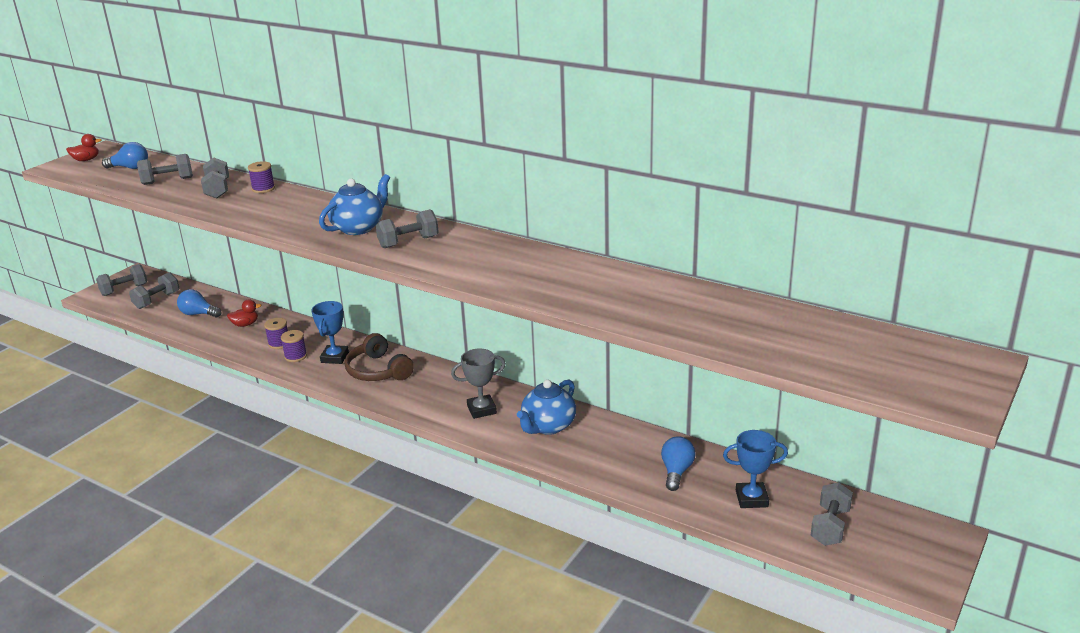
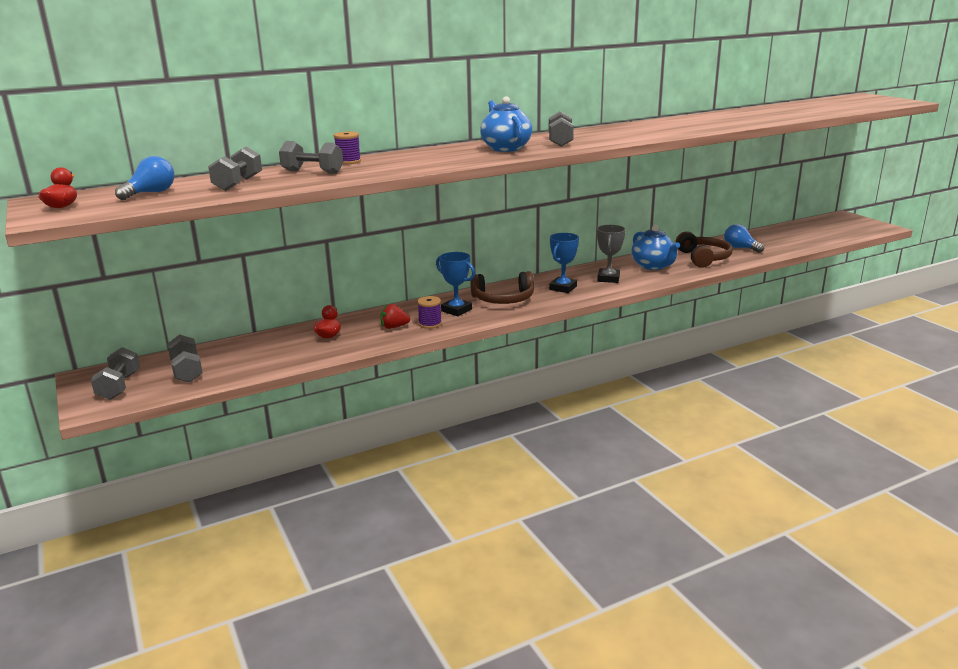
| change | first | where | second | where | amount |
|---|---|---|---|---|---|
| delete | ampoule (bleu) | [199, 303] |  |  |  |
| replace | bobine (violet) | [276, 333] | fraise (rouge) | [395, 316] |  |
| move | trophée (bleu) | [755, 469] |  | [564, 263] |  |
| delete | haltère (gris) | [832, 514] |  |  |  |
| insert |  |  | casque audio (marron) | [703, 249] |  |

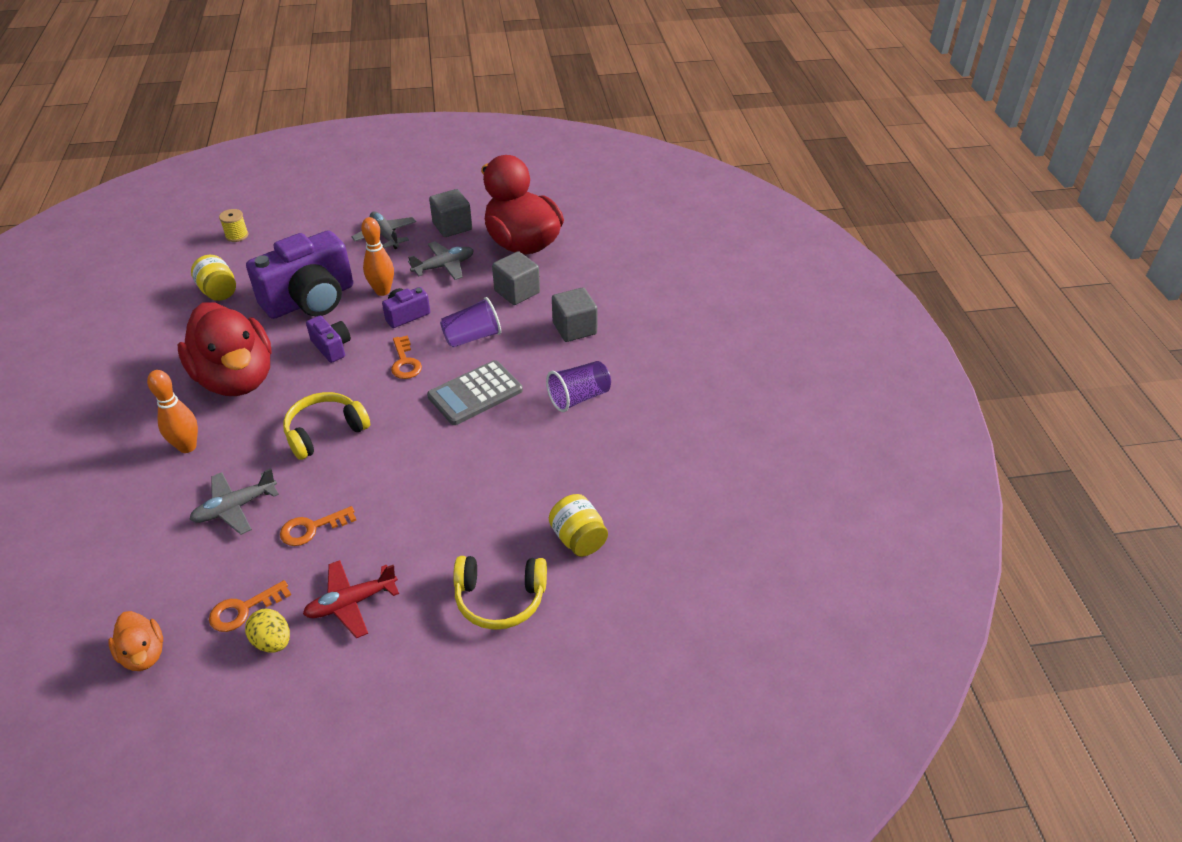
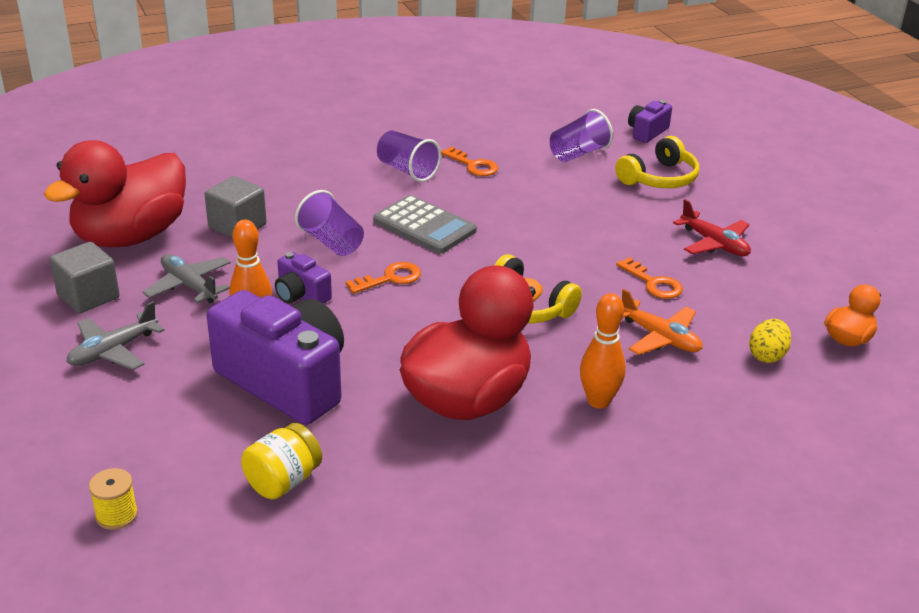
| change | first | where | second | where | amount |
|---|---|---|---|---|---|
| delete | cube (gris) | [574, 315] |  |  |  |
| move | appareil photo (violet) | [328, 339] |  | [650, 121] |  |
| recolor | avion (gris) | [234, 501] | avion (orange) | [662, 322] |  |
| replace | bocal (jaune) | [578, 525] | gobelet (violet) | [581, 135] |  |
| rotate | casque audio (jaune) | [500, 593] |  | [657, 162] | 60 degrees clockwise |
| move | clé (orange) | [250, 606] |  | [469, 161] |  |
| move | œuf (jaune) | [267, 631] |  | [770, 341] |  |

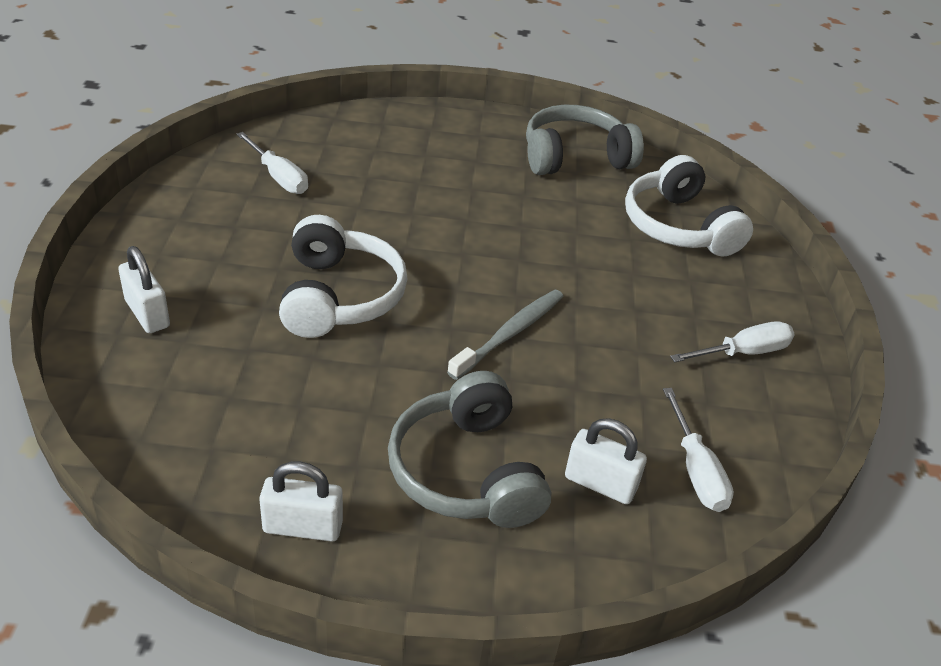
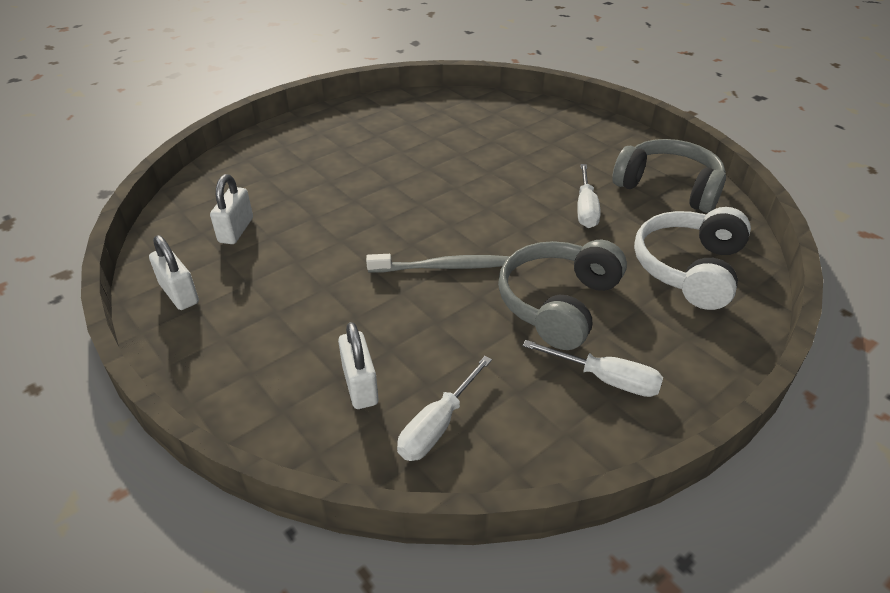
| change | first | where | second | where | amount |
|---|---|---|---|---|---|
| move | tournevis (blanc) | [272, 163] |  | [589, 196] |  |
| delete | casque audio (blanc) | [343, 276] |  |  |  |
| move | cadenas (blanc) | [144, 289] |  | [231, 209] |  |
| move | casque audio (gris) | [469, 449] |  | [562, 295] |  |

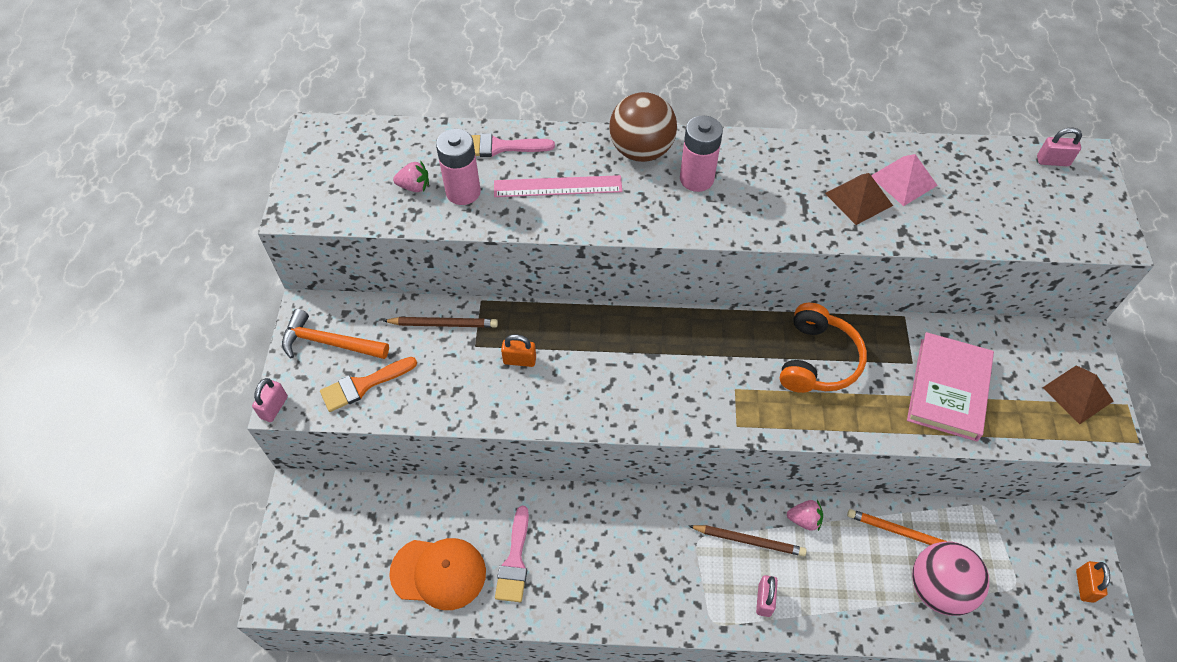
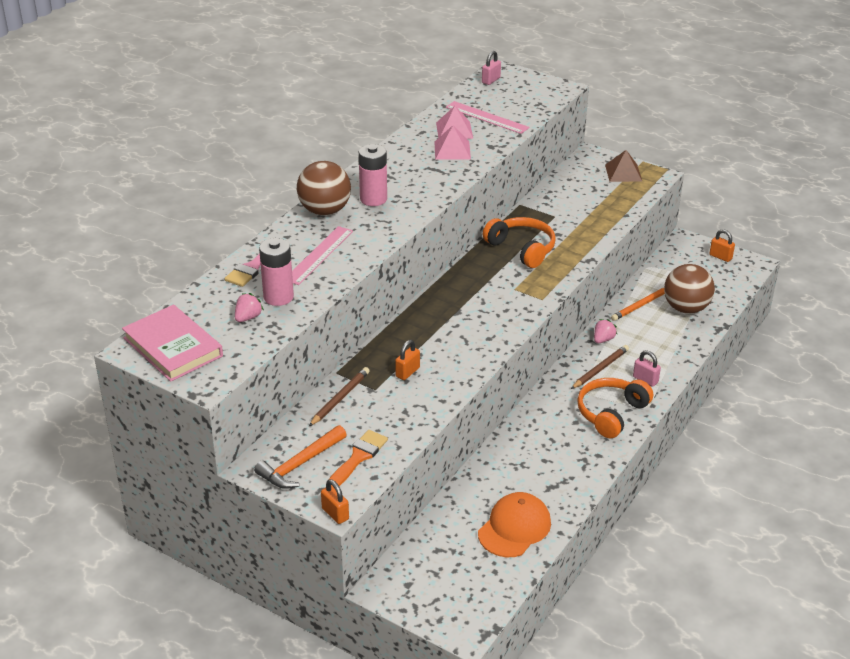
| change | first | where | second | where | amount |
|---|---|---|---|---|---|
| recolor | pyramide (marron) | [859, 199] | pyramide (rose) | [453, 142] |  |
| move | livre (rose) | [950, 386] |  | [172, 343] |  |
| rotate | pinceau (orange) | [368, 384] |  | [358, 458] | 150 degrees counterclockwise |
| recolor | cadenas (rose) | [270, 400] | cadenas (orange) | [335, 501] |  |
| delete | pinceau (rose) | [512, 554] |  |  |  |
| recolor | balle (rose) | [950, 579] | balle (marron) | [689, 289] |  |
| insert |  |  | règle (rose) | [488, 117] |  |
| insert |  |  | casque audio (orange) | [615, 408] |  |

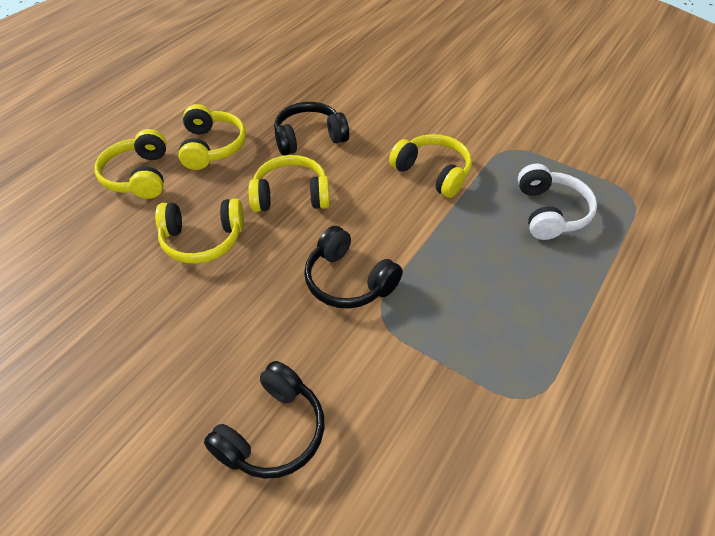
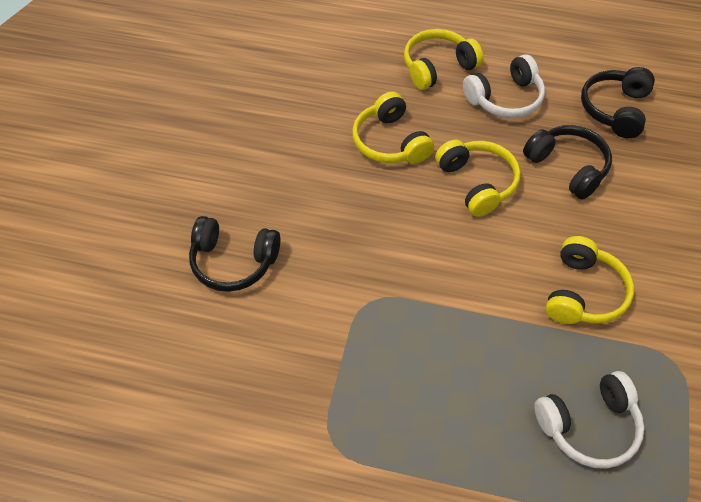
| change | first | where | second | where | amount |
|---|---|---|---|---|---|
| recolor | casque audio (jaune) | [212, 137] | casque audio (blanc) | [504, 86] |  |
| move | casque audio (noir) | [353, 267] |  | [618, 102] |  |

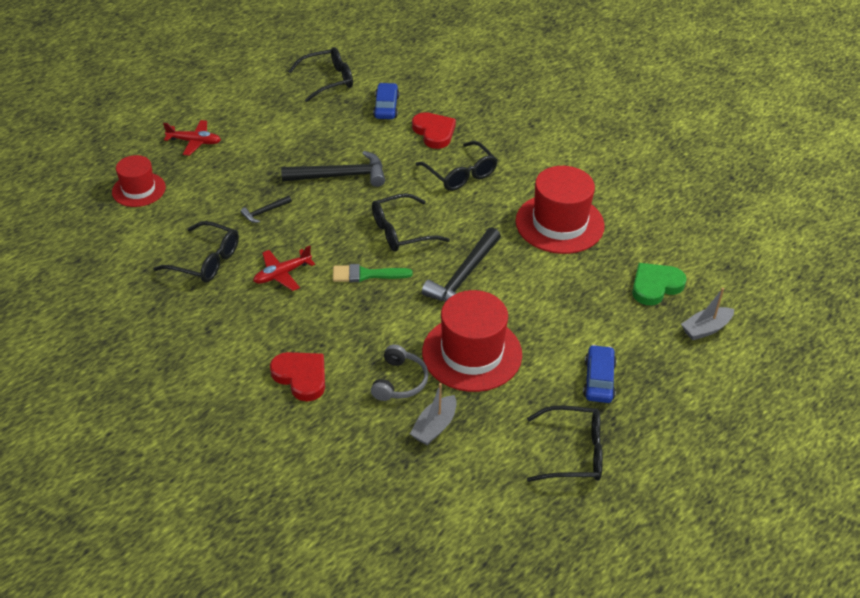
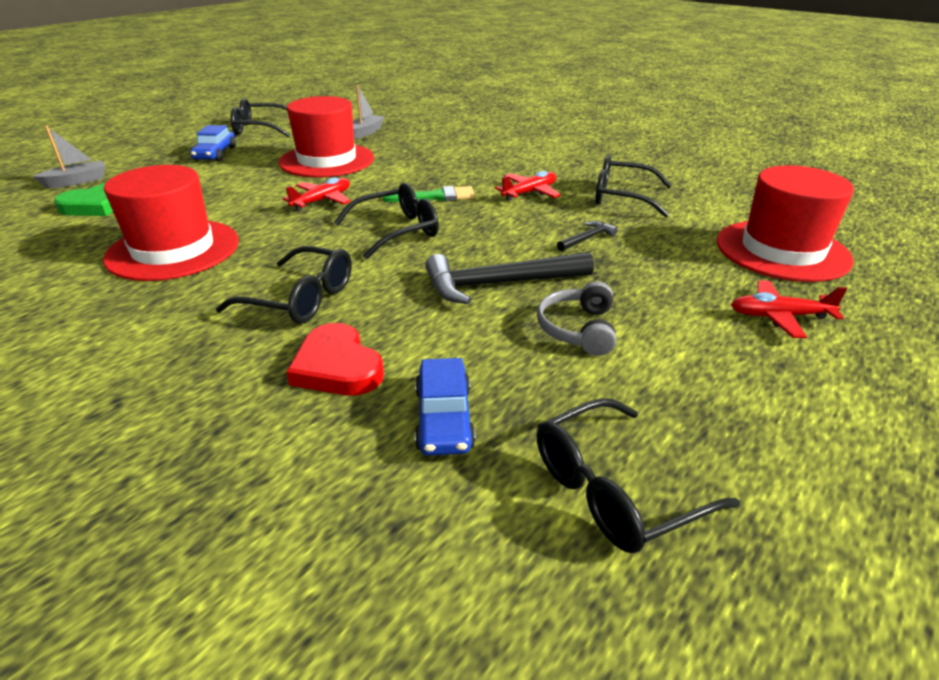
| change | first | where | second | where | amount |
|---|---|---|---|---|---|
| rotate | lunettes (noir) | [456, 166] |  | [284, 285] | 150 degrees clockwise |
| resize | chapeau (rouge) | [139, 181] |  | [785, 223] | x1.64 |
| replace | marteau (noir) | [461, 264] | avion (rouge) | [316, 194] |  |
| move | casque audio (gris) | [399, 372] |  | [576, 318] |  |
| delete | cœur (rouge) | [297, 376] |  |  |  |

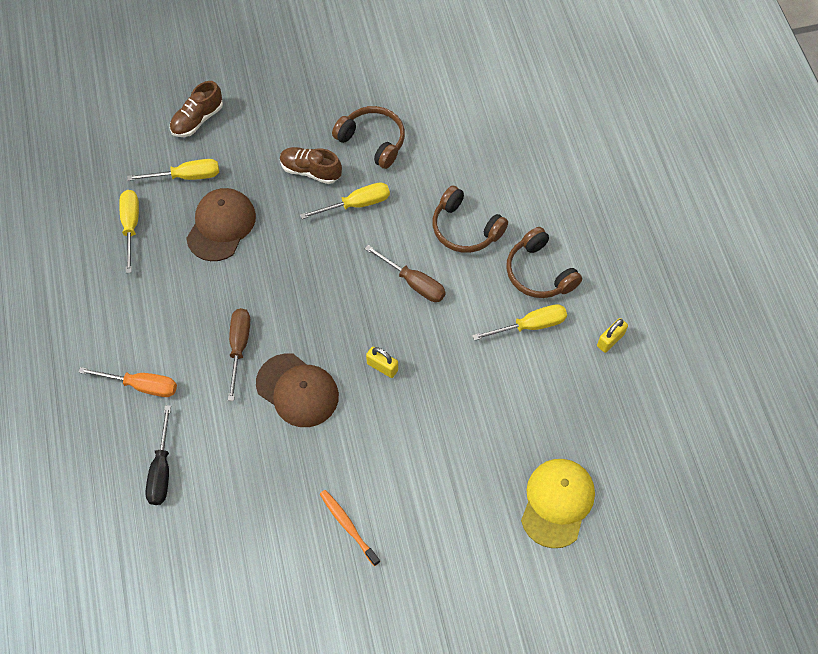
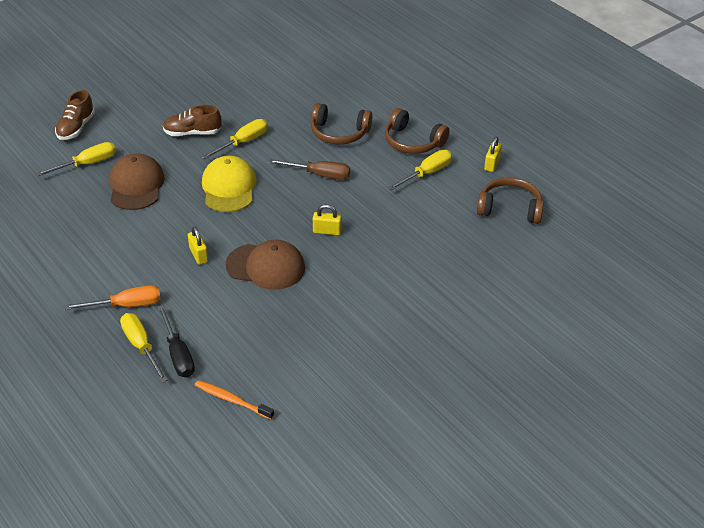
| change | first | where | second | where | amount |
|---|---|---|---|---|---|
| move | casque audio (marron) | [368, 137] |  | [510, 200] |  |
| move | tournevis (jaune) | [129, 231] |  | [144, 348] |  |
| replace | tournevis (marron) | [239, 354] | cadenas (jaune) | [198, 245] |  |
| move | casquette (jaune) | [558, 503] |  | [229, 184] |  |
| move | brosse à dents (orange) | [350, 528] |  | [234, 399] |  |

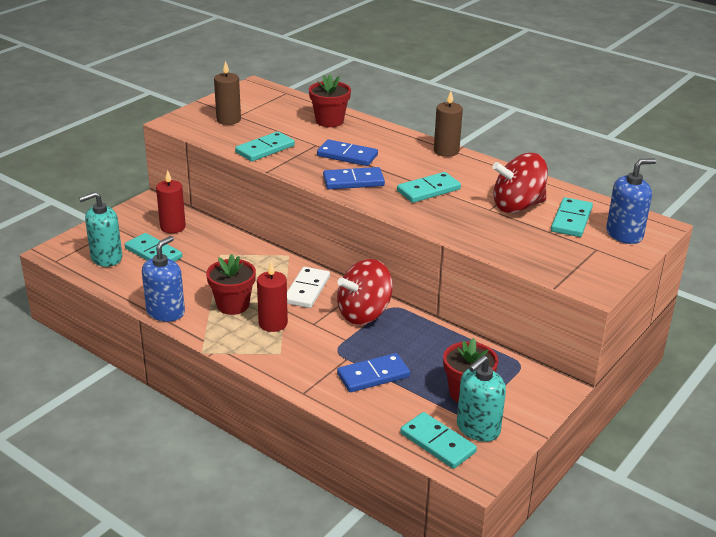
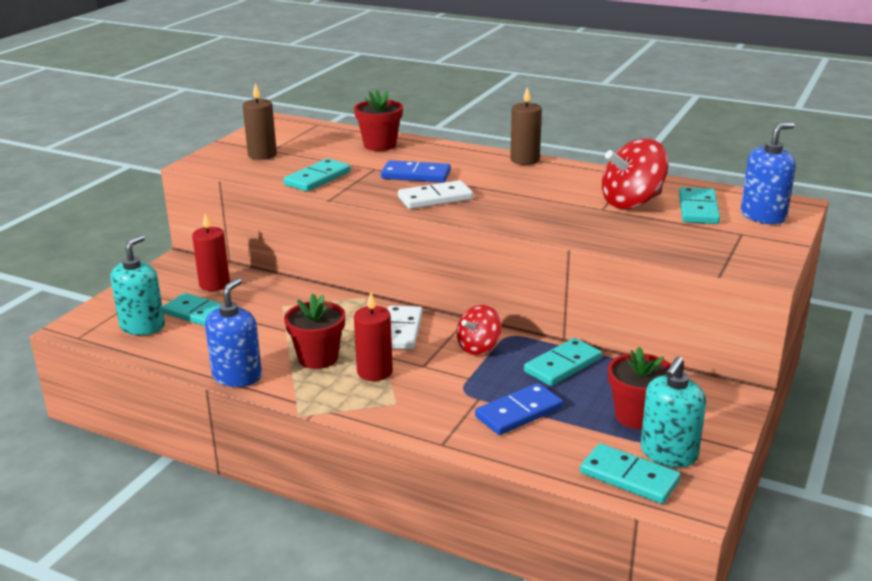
| change | first | where | second | where | amount |
|---|---|---|---|---|---|
| recolor | domino (bleu) | [354, 178] | domino (blanc) | [435, 194] |  |
| move | domino (turquoise) | [429, 187] |  | [563, 362] |  |
| rotate | distributeur de savon (turquoise) | [100, 229] |  | [137, 285] | 150 degrees clockwise |
| resize | toupie (rouge) | [365, 292] |  | [479, 330] | x0.63 |

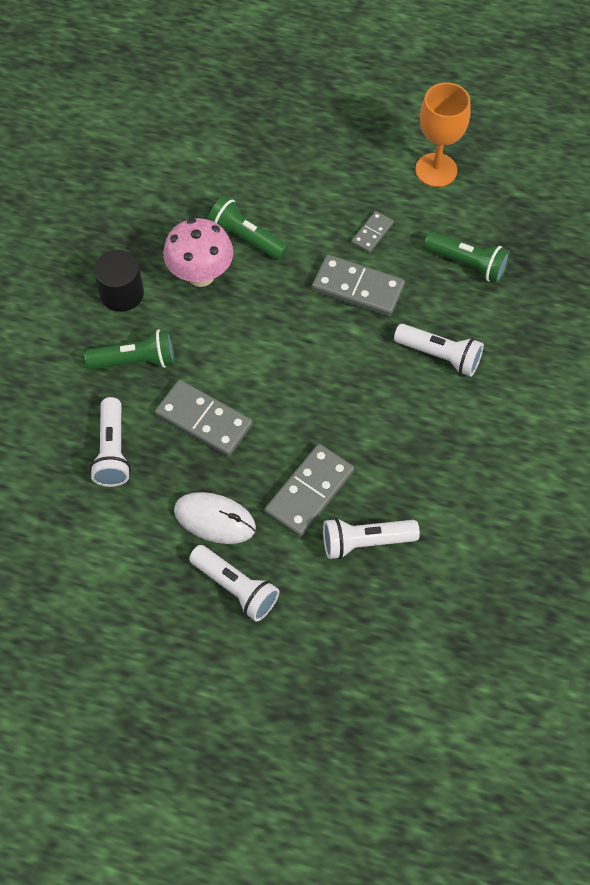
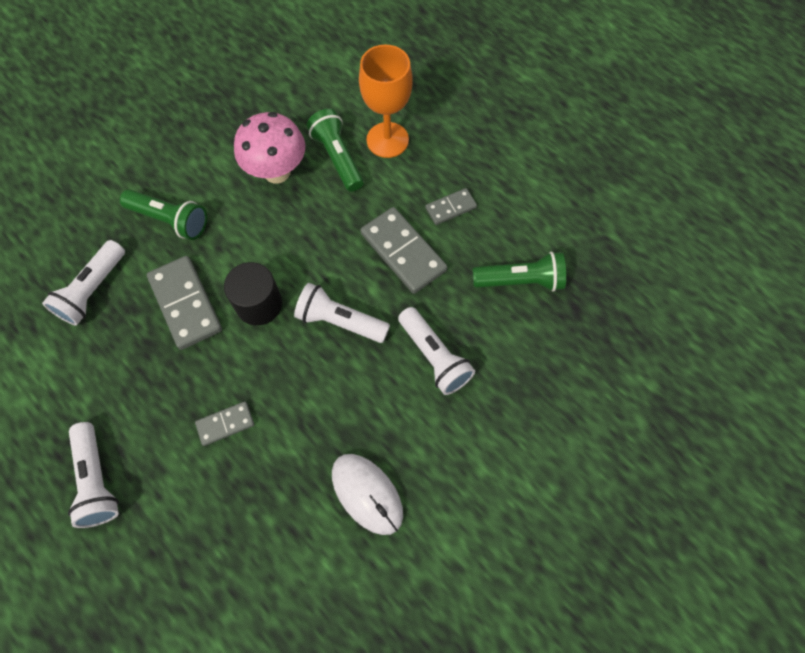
| change | first | where | second | where | amount |
|---|---|---|---|---|---|
| move | verre à pied (orange) | [443, 135] |  | [386, 101] |  |
| rotate | lampe de poche (vert) | [467, 257] |  | [519, 271] | 60 degrees counterclockwise |
| move | cylindre (noir) | [119, 281] |  | [253, 293] |  |
| resize | domino (gris) | [309, 490] |  | [224, 423] | x0.55 |
| move | souris (blanc) | [215, 518] |  | [367, 494] |  |
| move | lampe de poche (blanc) | [371, 538] |  | [342, 313] |  |

